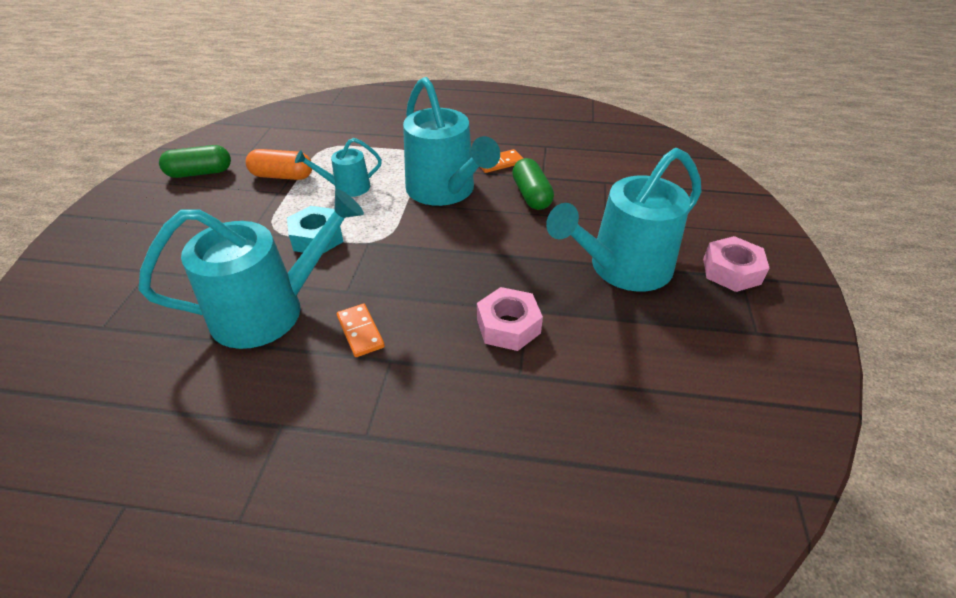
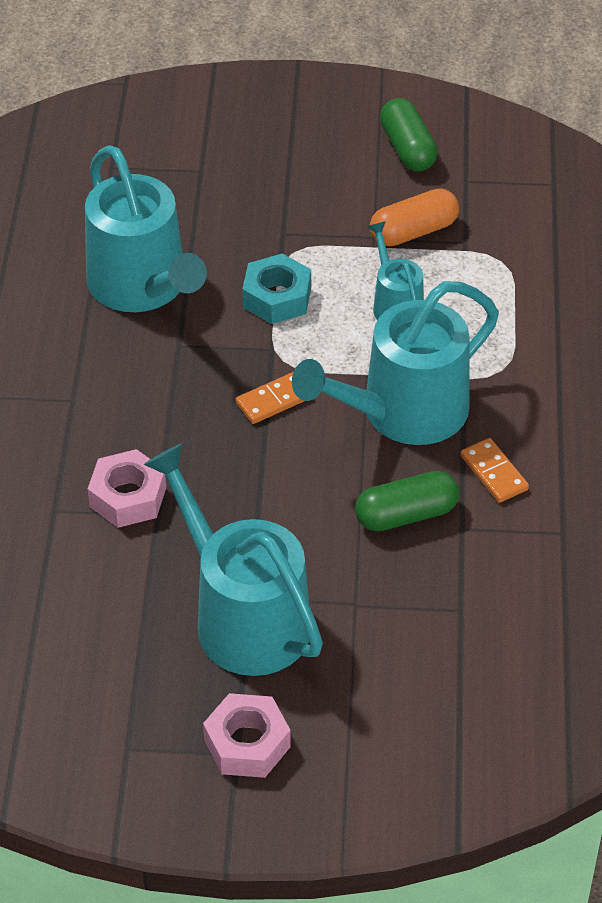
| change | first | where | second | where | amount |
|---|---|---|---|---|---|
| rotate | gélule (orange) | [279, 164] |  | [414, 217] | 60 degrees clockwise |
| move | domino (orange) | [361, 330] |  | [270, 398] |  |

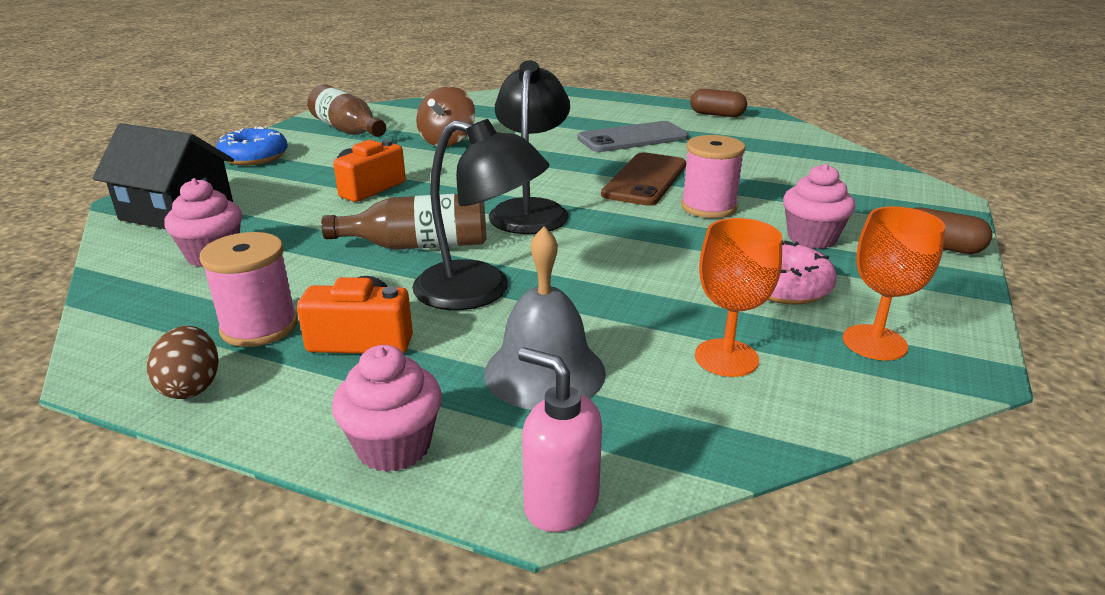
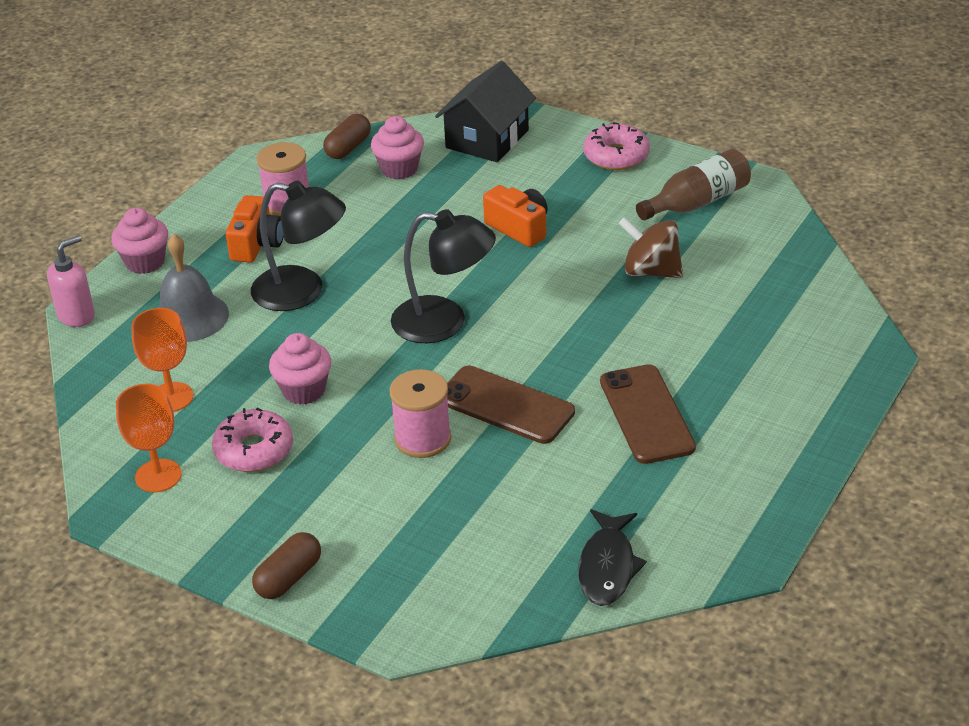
| change | first | where | second | where | amount |
|---|---|---|---|---|---|
| move | gélule (marron) | [718, 103] |  | [347, 136] |  |
| rotate | lampe (noir) | [481, 214] |  | [298, 246] | 105 degrees counterclockwise |
| recolor | téléphone (gris) | [633, 136] | téléphone (marron) | [648, 414] |  |
| recolor | beignet (bleu) | [252, 145] | beignet (rose) | [616, 146] |  |
| move | muffin (rose) | [819, 206] |  | [300, 369] |  |
| delete | bouteille (marron) | [404, 222] |  |  |  |
| delete | œuf (marron) | [183, 362] |  |  |  |
| insert |  |  | poisson (noir) | [612, 557] |  |

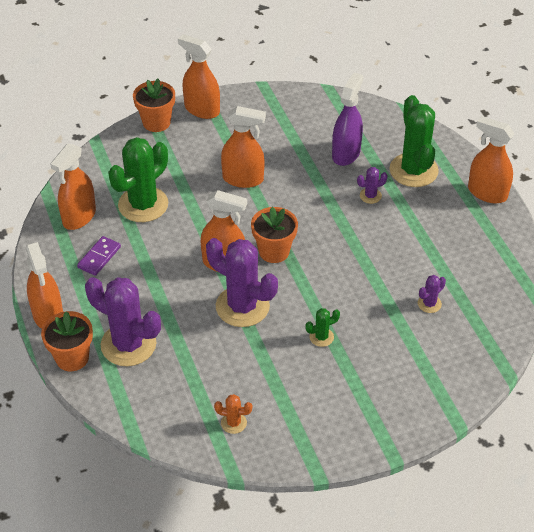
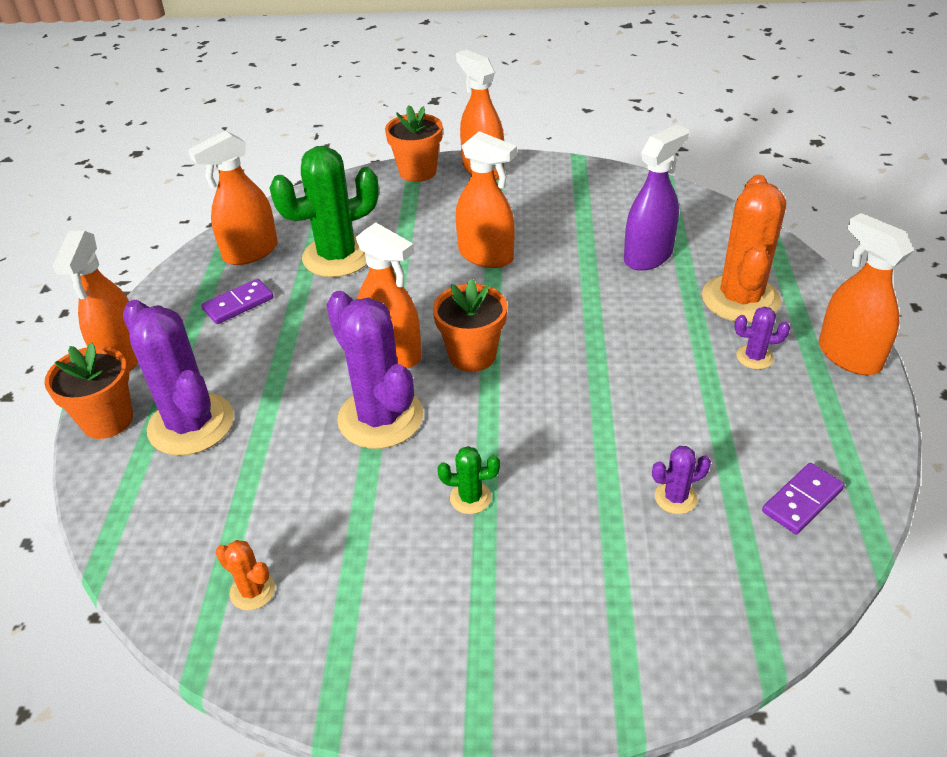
| change | first | where | second | where | amount |
|---|---|---|---|---|---|
| recolor | cactus (vert) | [414, 141] | cactus (orange) | [744, 249] |  |
| move | cactus (violet) | [372, 185] |  | [762, 338] |  |
| insert |  |  | domino (violet) | [803, 498] |  |

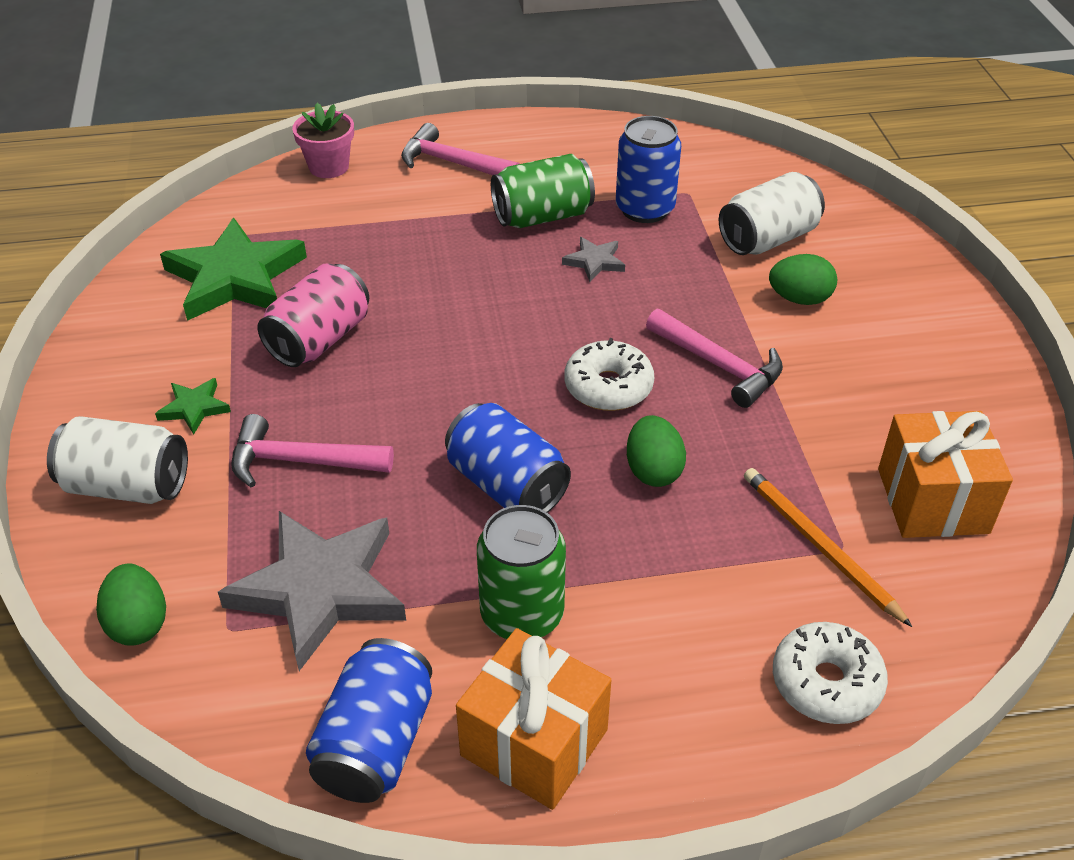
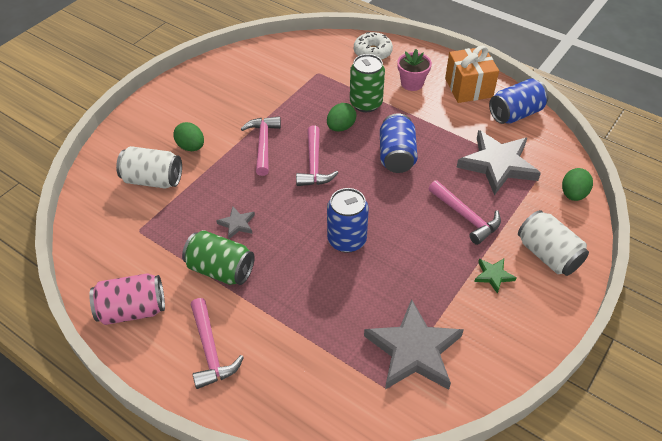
| change | first | where | second | where | amount |
|---|---|---|---|---|---|
| move | pot de fleurs (rose) | [323, 140] |  | [414, 70] |  |
| move | canette (bleu) | [648, 169] |  | [348, 220] |  |
| recolor | étoile (vert) | [233, 269] | étoile (gris) | [414, 344] |  |
| move | canette (rose) | [313, 315] |  | [127, 299] |  |
| replace | beignet (blanc) | [609, 374] | marteau (rose) | [317, 155] |  |
| delete | cadeau (orange) | [945, 474] |  |  |  |
| delete | crayon (orange) | [828, 547] |  |  |  |
| move | canette (vert) | [521, 572] |  | [367, 83] |  |

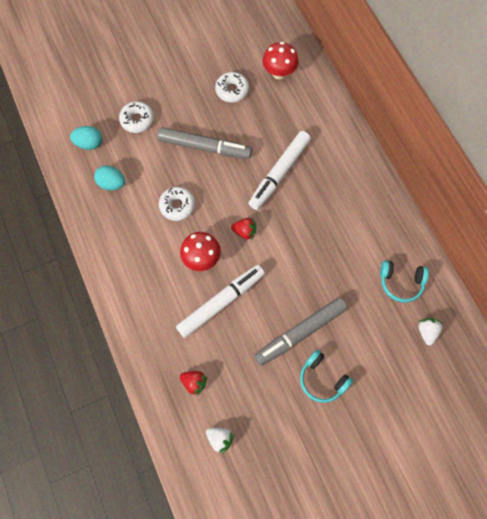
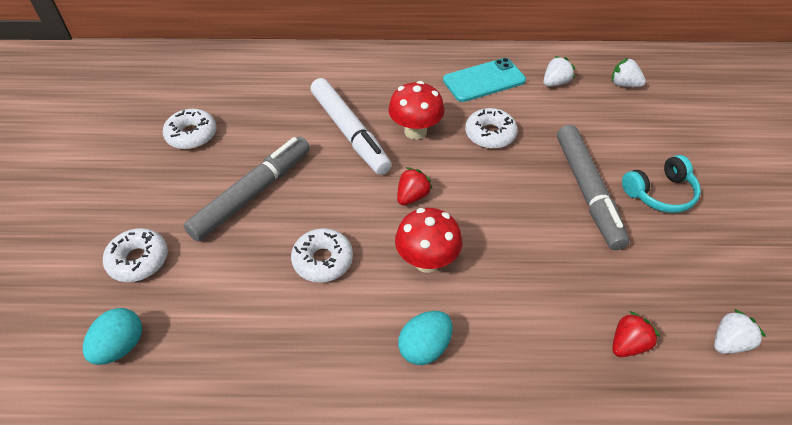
| change | first | where | second | where | amount |
|---|---|---|---|---|---|
| move | champignon (rouge) | [281, 60] |  | [416, 110] |  |
| move | œuf (turquoise) | [109, 178] |  | [425, 338] |  |
| replace | casque audio (turquoise) | [404, 281] | fraise (blanc) | [559, 71] |  |
| delete | feutre (blanc) | [220, 301] |  |  |  |
| insert |  |  | téléphone (turquoise) | [484, 80] |  |
| insert |  |  | beignet (blanc) | [491, 128] |  |

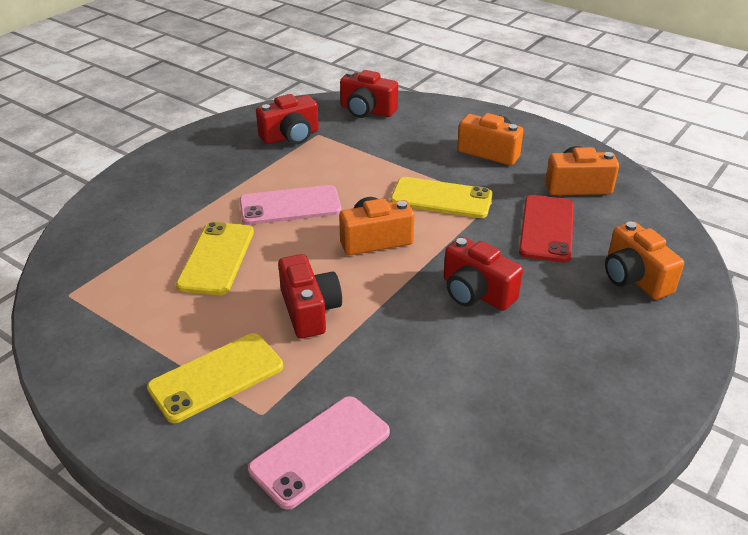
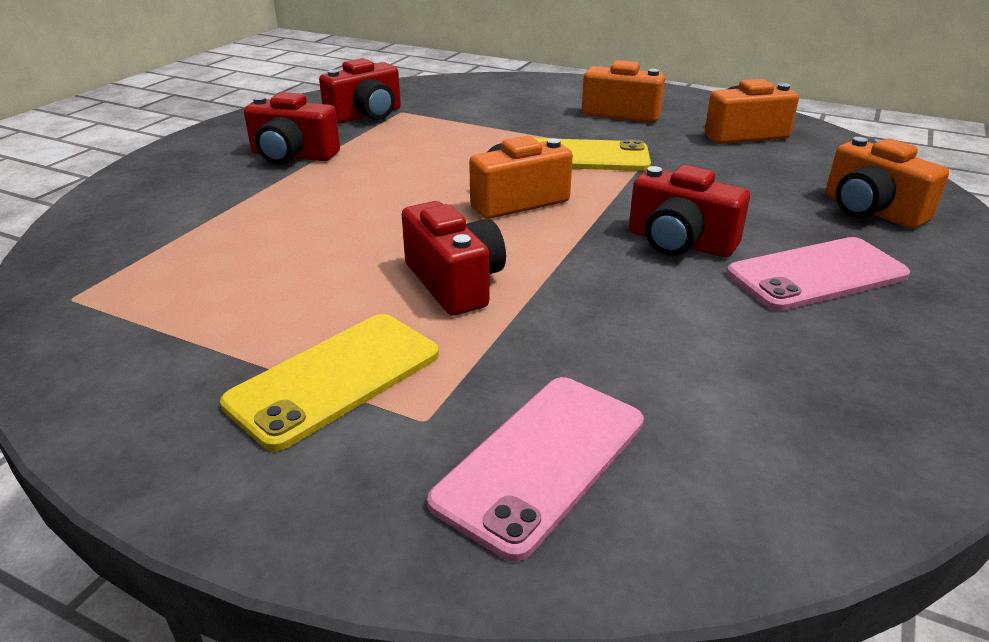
| change | first | where | second | where | amount |
|---|---|---|---|---|---|
| move | appareil photo (rouge) | [369, 94] |  | [292, 128] |  |
| move | téléphone (rose) | [290, 205] |  | [818, 274] |  |
| delete | téléphone (rouge) | [546, 228] |  |  |  |
| delete | téléphone (jaune) | [215, 258] |  |  |  |

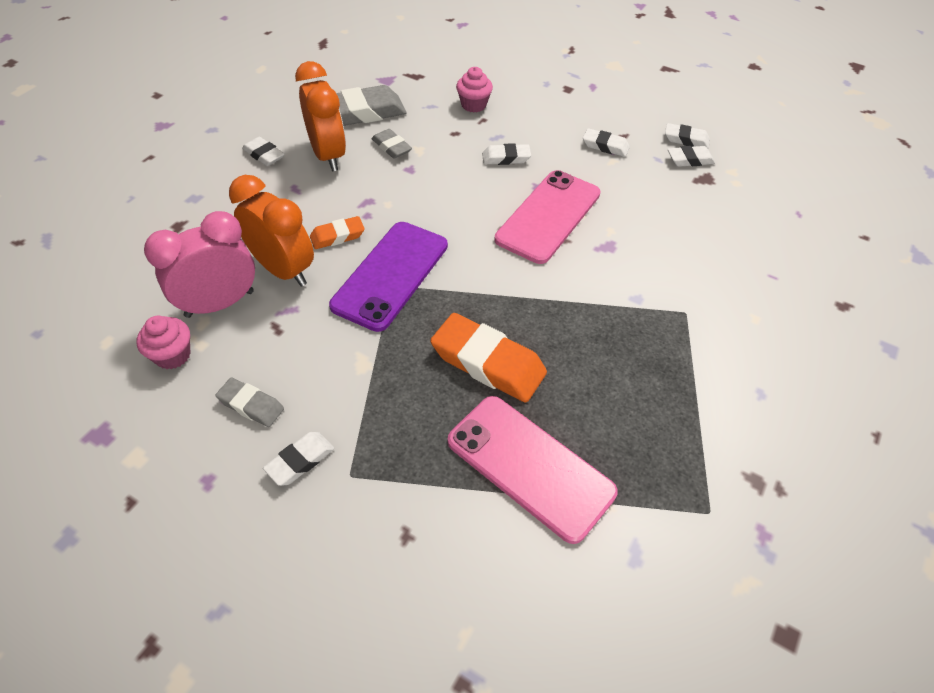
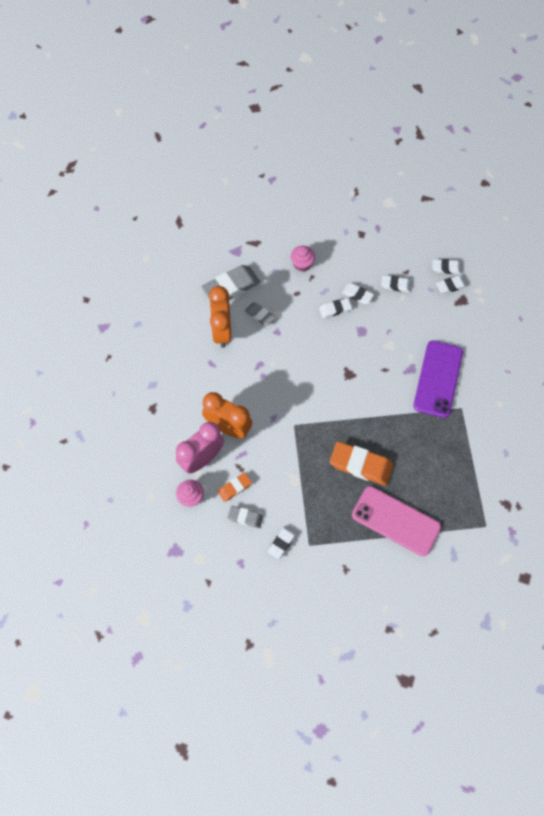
| change | first | where | second | where | amount |
|---|---|---|---|---|---|
| rotate | réveil (orange) | [320, 116] |  | [220, 317] | 150 degrees counterclockwise |
| move | gomme (blanc) | [263, 151] |  | [358, 293] |  |
| delete | téléphone (rose) | [547, 217] |  |  |  |
| move | gomme (orange) | [337, 232] |  | [235, 487] |  |
| move | téléphone (violet) | [388, 277] |  | [438, 379] |  |

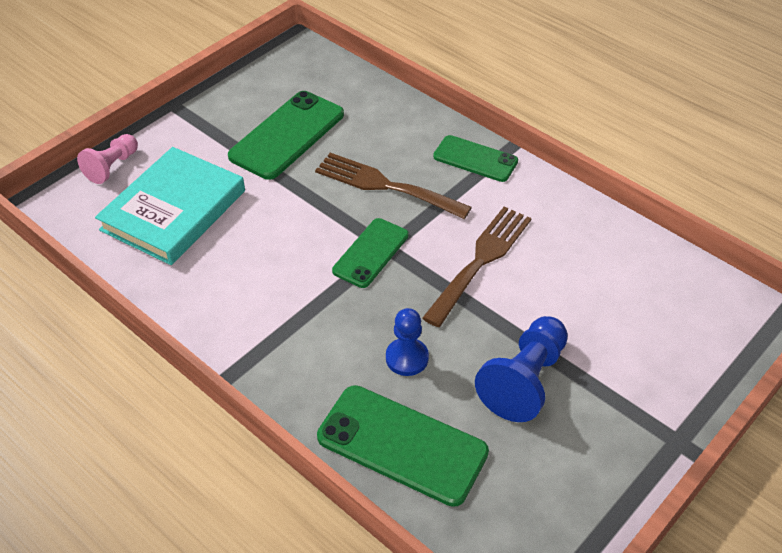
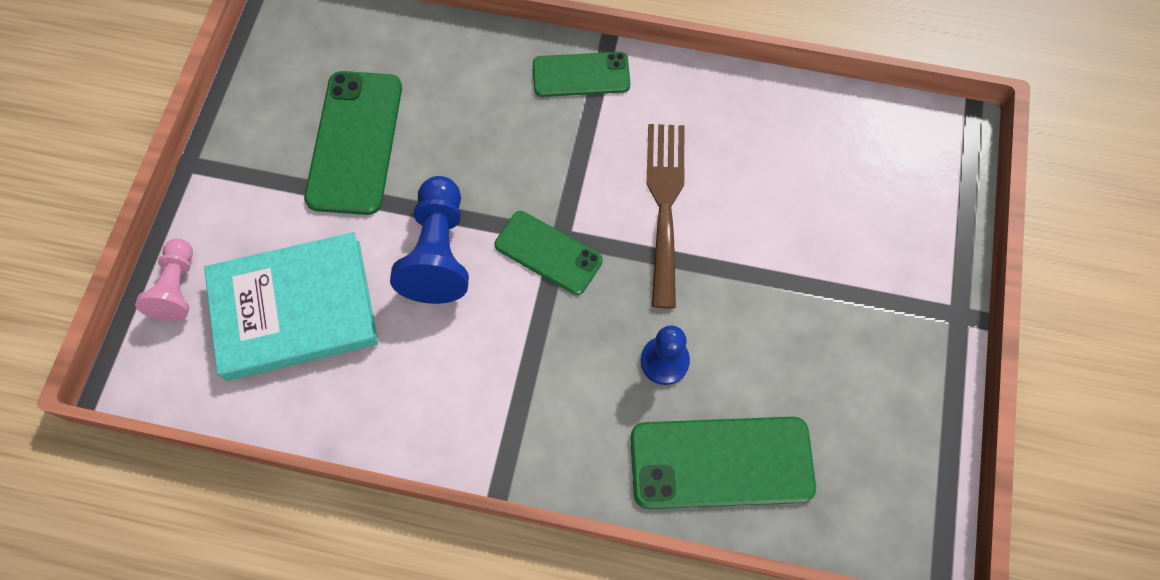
| change | first | where | second | where | amount |
|---|---|---|---|---|---|
| rotate | livre (turquoise) | [170, 206] |  | [291, 306] | 75 degrees clockwise |
| delete | fourchette (marron) | [393, 186] |  |  |  |
| rotate | téléphone (vert) | [370, 253] |  | [549, 253] | 60 degrees counterclockwise |
| move | pion (bleu) | [521, 369] |  | [429, 240] |  |

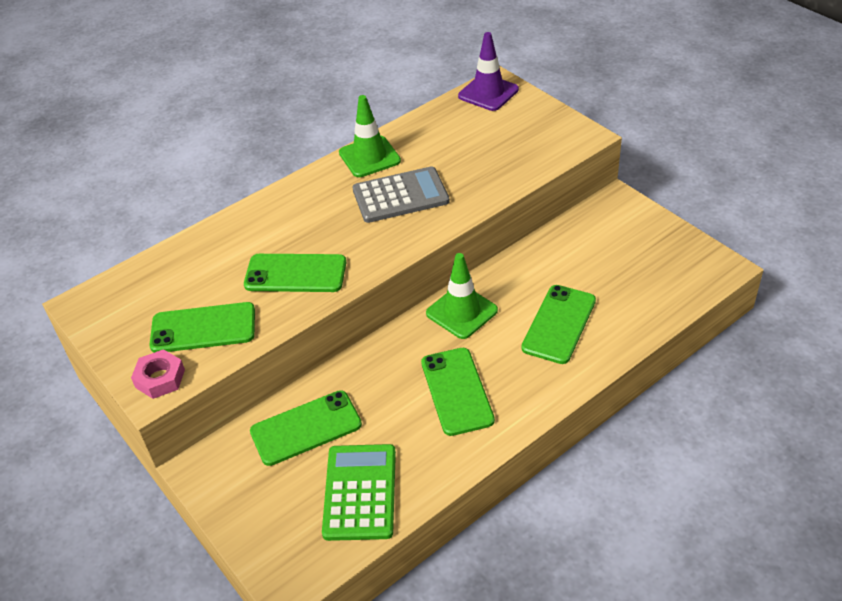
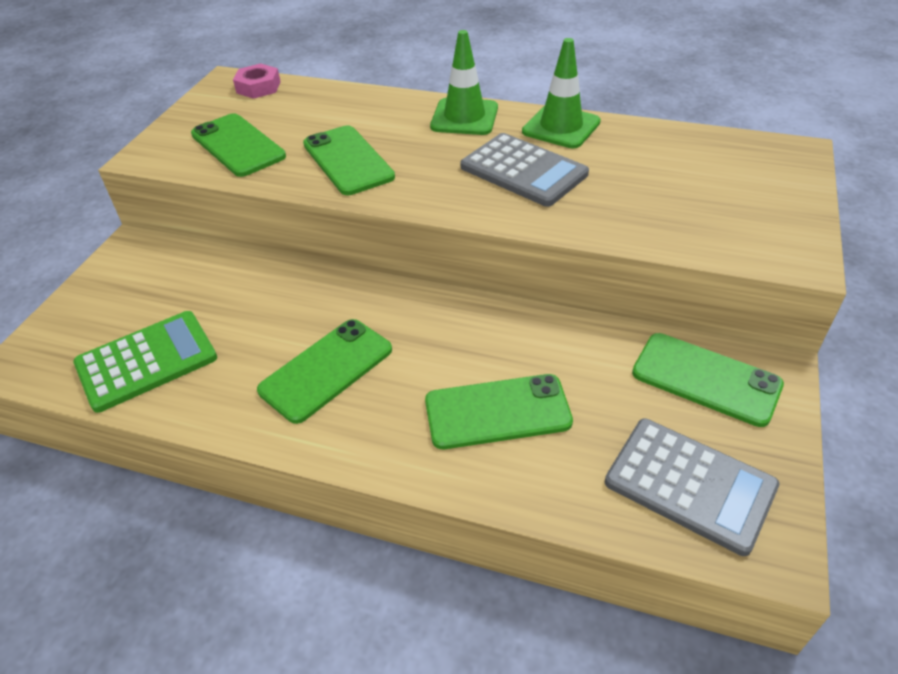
| change | first | where | second | where | amount |
|---|---|---|---|---|---|
| delete | cône de chantier (violet) | [488, 71] |  |  |  |
| move | cône de chantier (vert) | [462, 296] |  | [464, 82] |  |
| move | écrou (rose) | [158, 374] |  | [257, 81] |  |
| move | téléphone (vert) | [306, 428] |  | [708, 380] |  |
| insert |  |  | calculatrice (gris) | [692, 487] |  |

